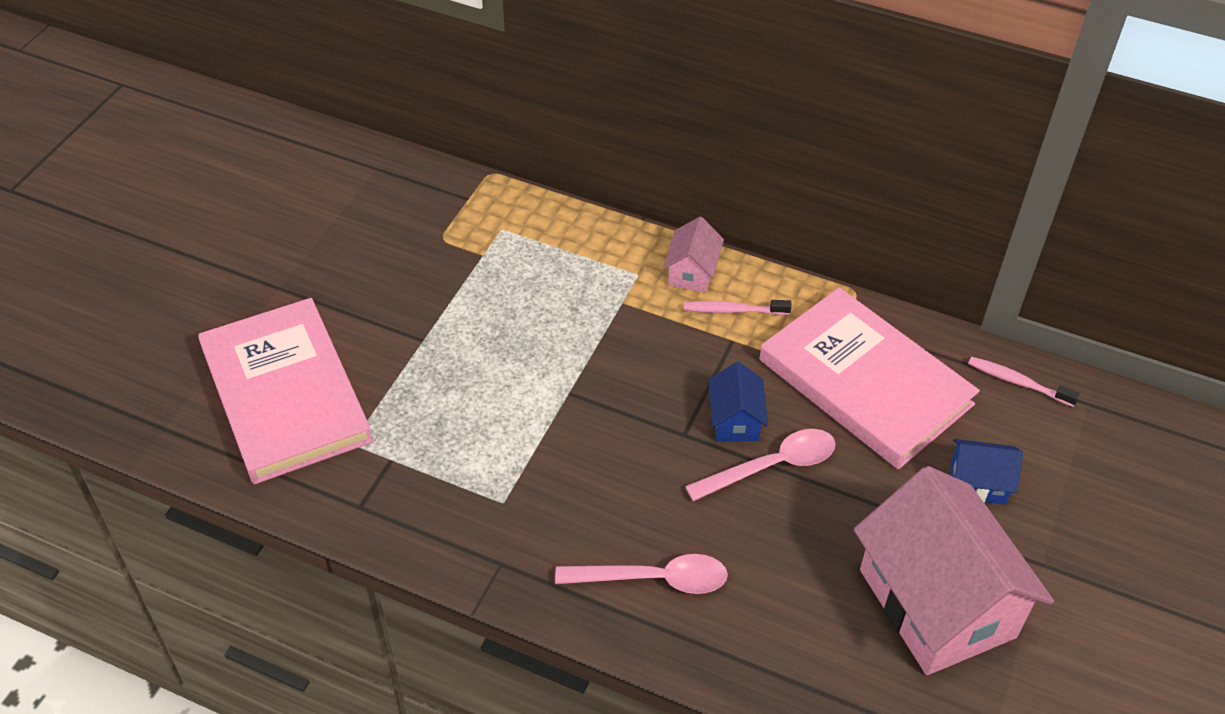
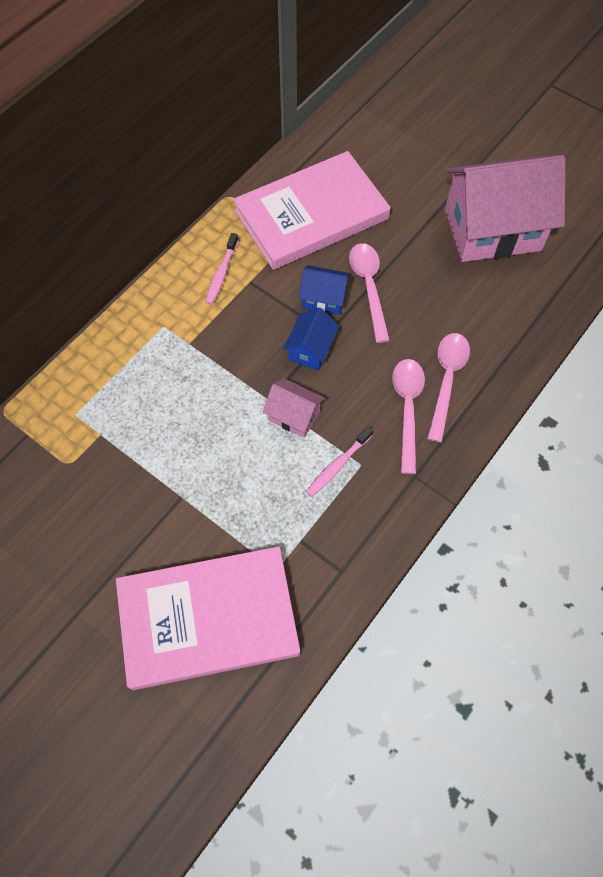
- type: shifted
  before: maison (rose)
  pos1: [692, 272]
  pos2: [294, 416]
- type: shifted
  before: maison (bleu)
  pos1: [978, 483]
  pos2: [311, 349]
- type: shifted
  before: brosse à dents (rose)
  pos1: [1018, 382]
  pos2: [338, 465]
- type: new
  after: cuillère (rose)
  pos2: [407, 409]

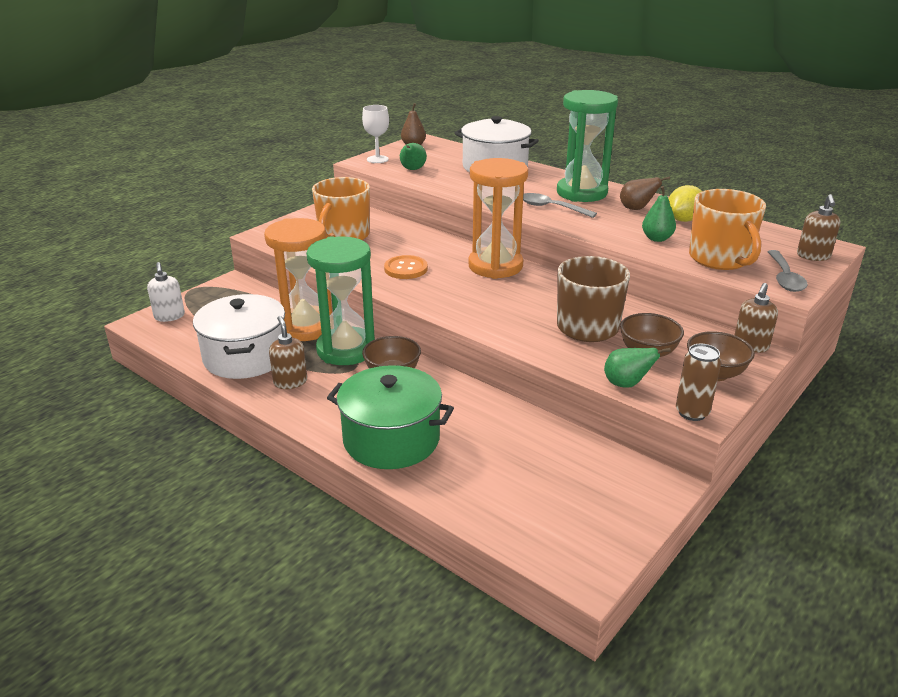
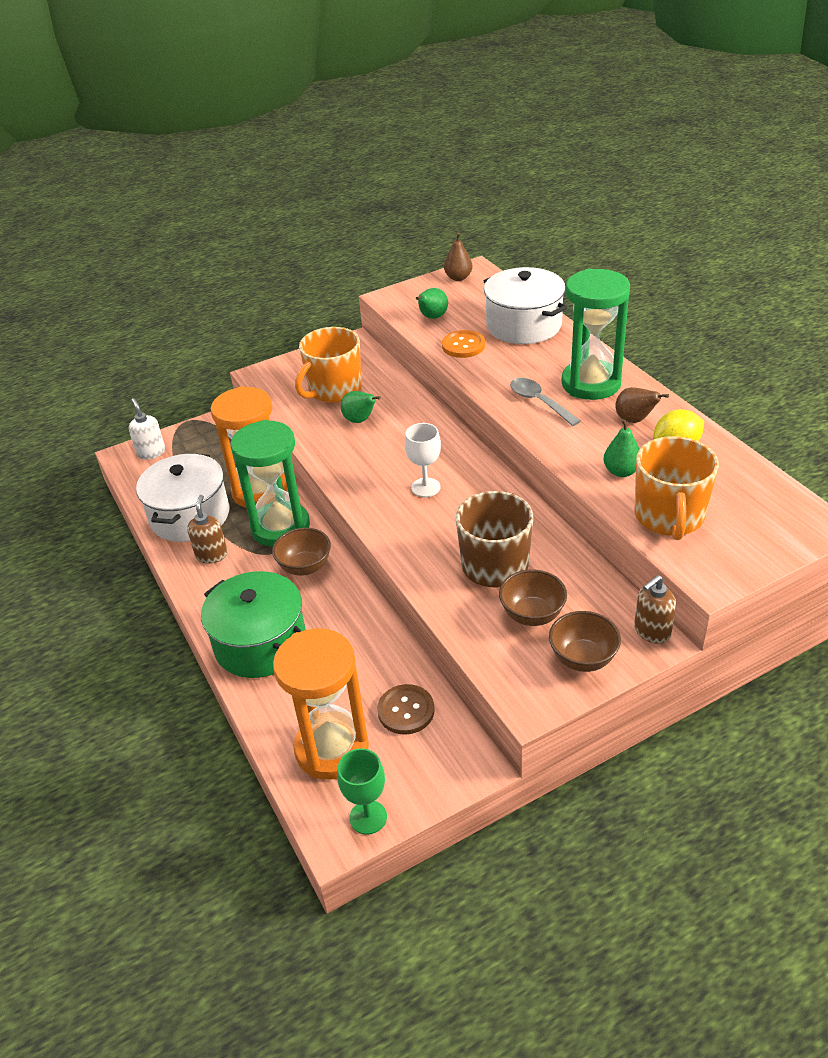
- type: rotated
  before: distributeur de savon (blanc)
  pos1: [169, 316]
  pos2: [151, 452]
  turn: 150
- type: shifted
  before: sablier (orange)
  pos1: [495, 266]
  pos2: [332, 748]
- type: new
  after: verre à pied (vert)
  pos2: [368, 817]
- type: shifted
  before: poire (vert)
  pos1: [626, 384]
  pos2: [360, 420]
- type: new
  after: bouton (marron)
  pos2: [406, 710]
- type: shifted
  before: verre à pied (blanc)
  pos1: [377, 159]
  pos2: [425, 487]
- type: shifted
  before: bouton (orange)
  pos1: [406, 269]
  pos2: [463, 345]
- type: gone
  before: canette (marron)
  pos1: [692, 412]
- type: gone
  before: cuillère (gris)
  pos1: [784, 278]
- type: gone
  before: distributeur de savon (marron)
  pos1: [813, 256]

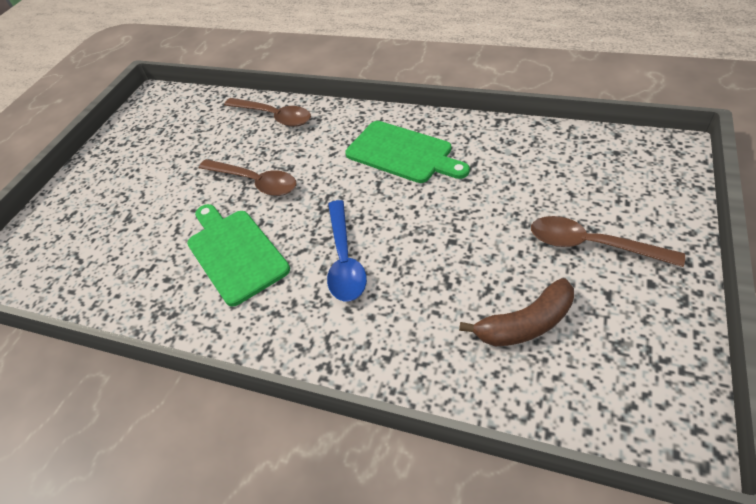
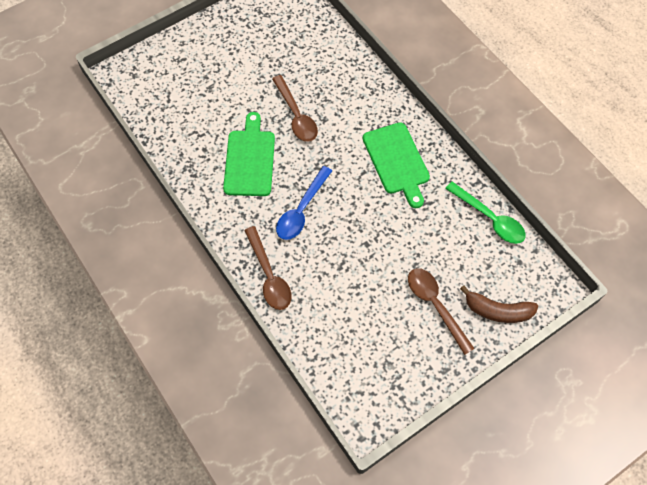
- type: shifted
  before: cuillère (marron)
  pos1: [274, 116]
  pos2: [269, 275]
- type: new
  after: cuillère (vert)
  pos2: [489, 218]
- type: shifted
  before: banane (marron)
  pos1: [525, 324]
  pos2: [497, 310]

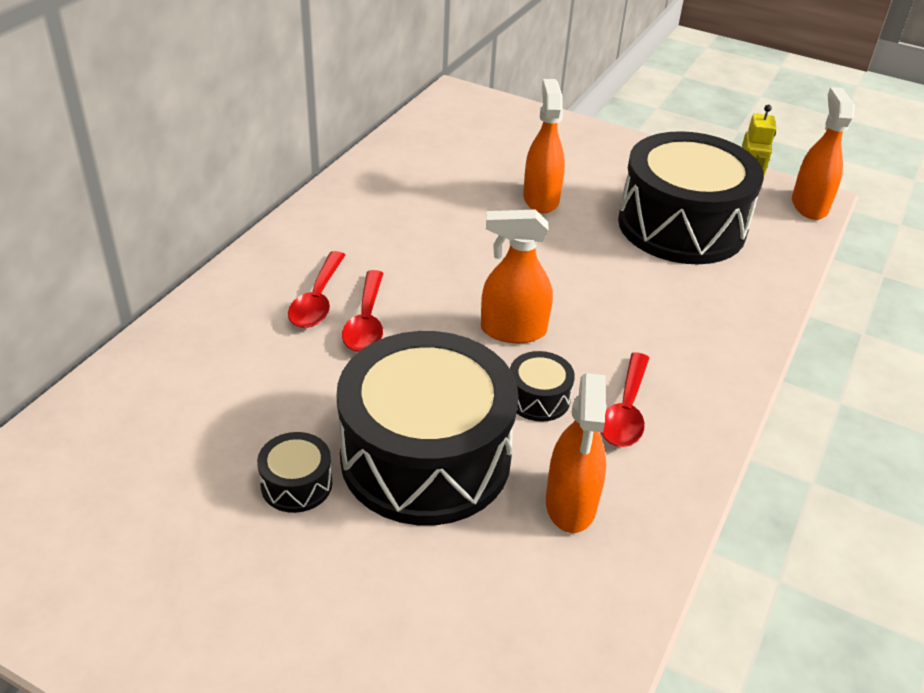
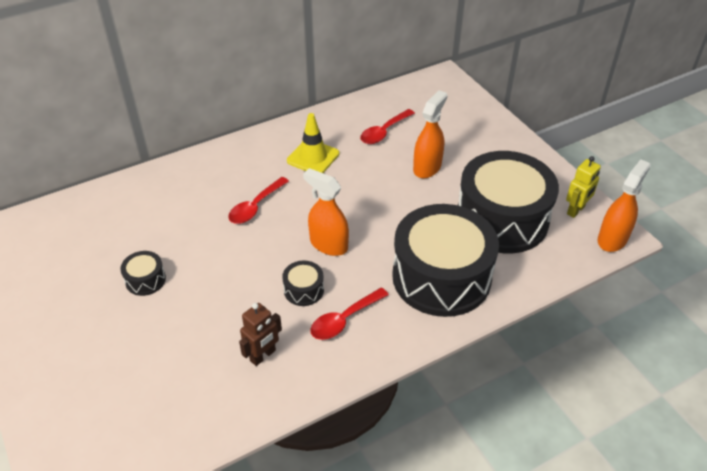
- type: swapped
  before: vaporisateur (orange)
  after: robot (marron)
  pos1: [571, 504]
  pos2: [263, 355]
- type: new
  after: cône de chantier (jaune)
  pos2: [313, 157]
- type: shifted
  before: cuillère (rouge)
  pos1: [317, 300]
  pos2: [384, 132]
- type: shifted
  before: tambour (noir)
  pos1: [425, 457]
  pos2: [441, 277]

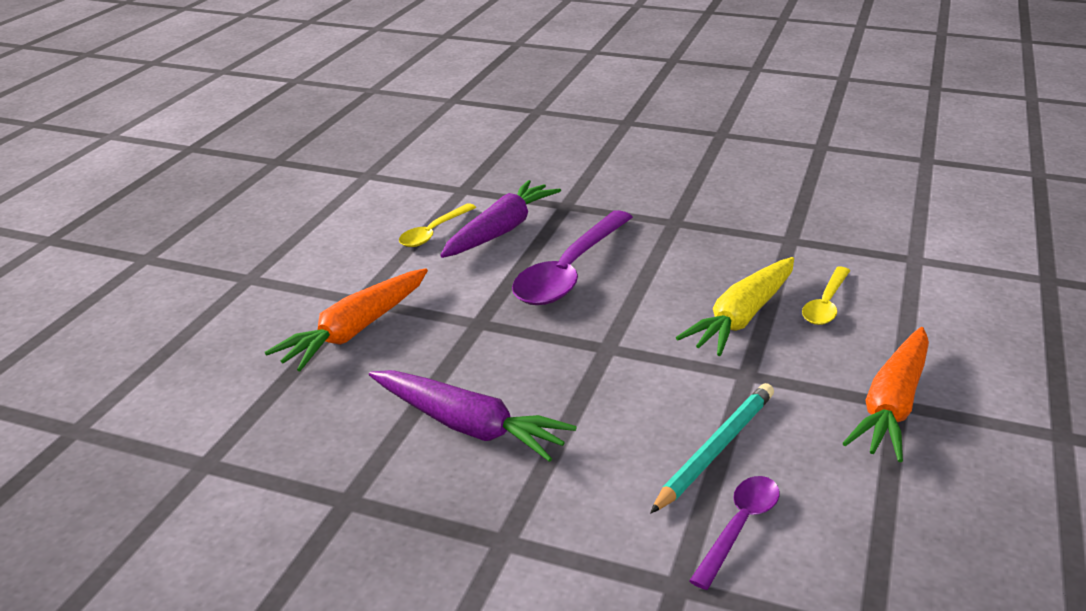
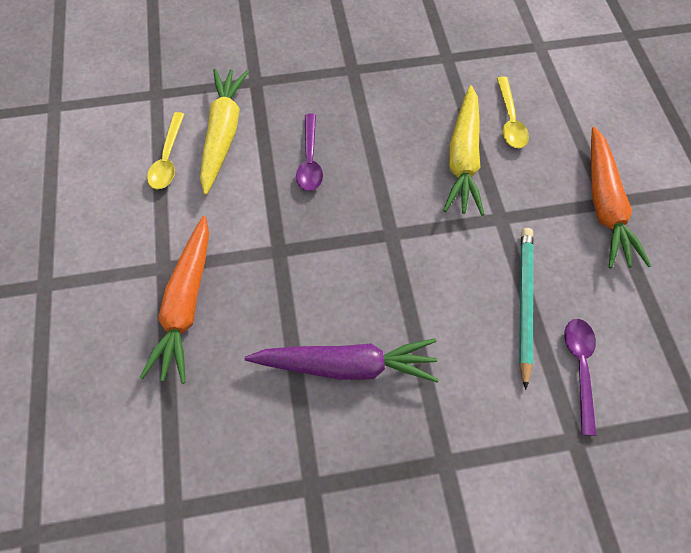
- type: repainted
  before: carotte (violet)
  after: carotte (jaune)
  pos1: [501, 231]
  pos2: [223, 134]
- type: scaled
  before: cuillère (violet)
  pos1: [570, 271]
  pos2: [310, 160]
  scale: 0.54

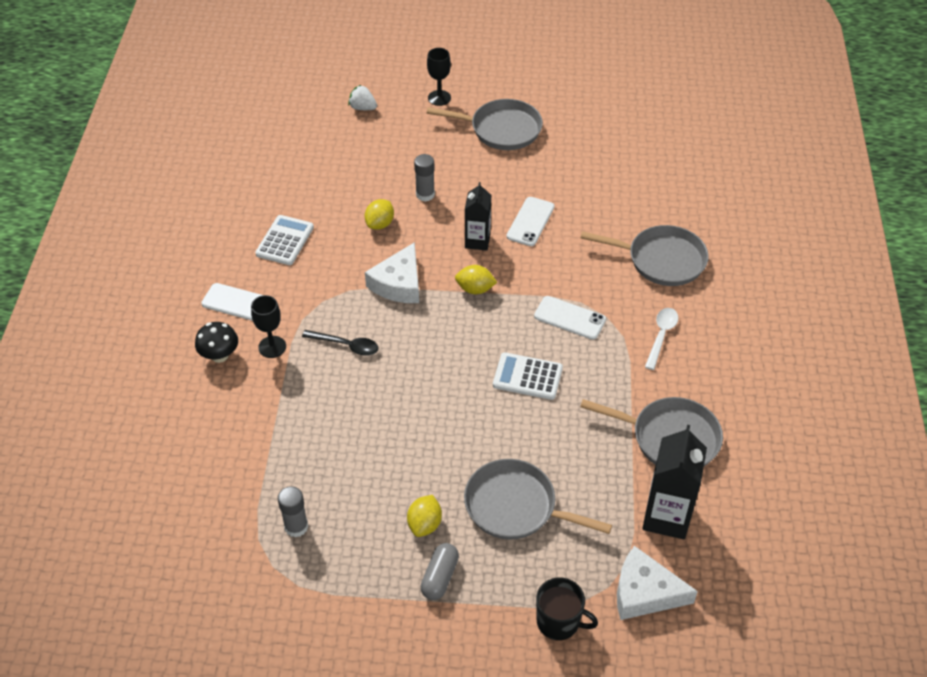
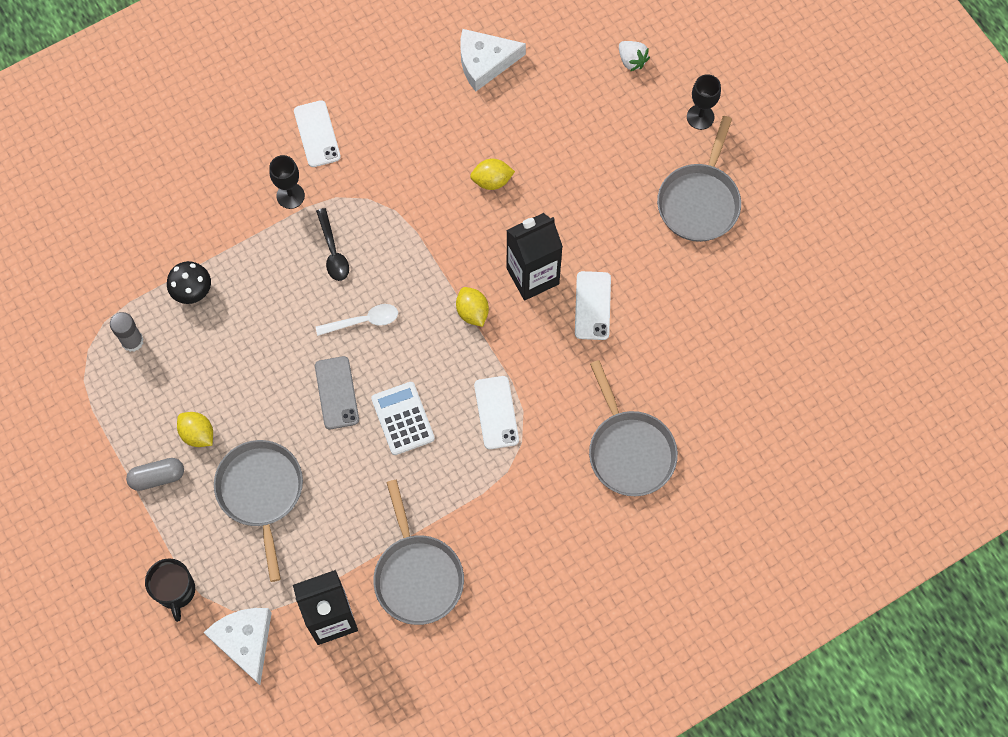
- type: shifted
  before: champignon (noir)
  pos1: [220, 355]
  pos2: [192, 291]
- type: rotated
  before: citron (jaune)
  pos1: [424, 524]
  pos2: [197, 434]
  turn: 60
- type: new
  after: téléphone (gris)
  pos2: [336, 393]
- type: shifted
  before: cuillère (blanc)
  pos1: [661, 336]
  pos2: [363, 321]
- type: shifted
  before: fromage (blanc)
  pos1: [398, 284]
  pos2: [485, 62]
- type: scaled
  before: brique de lait (noir)
  pos1: [477, 241]
  pos2: [532, 276]
  scale: 1.55
- type: rotated
  before: téléphone (blanc)
  pos1: [530, 221]
  pos2: [592, 305]
  turn: -75
- type: rotated
  before: fraise (blanc)
  pos1: [363, 108]
  pos2: [632, 60]
  turn: 150
- type: rotated
  before: poêle (gris)
  pos1: [501, 129]
  pos2: [699, 201]
  turn: 45
- type: gone
  before: calculatrice (blanc)
  pos1: [285, 241]
- type: gone
  before: bâton de colle (gris)
  pos1: [425, 194]

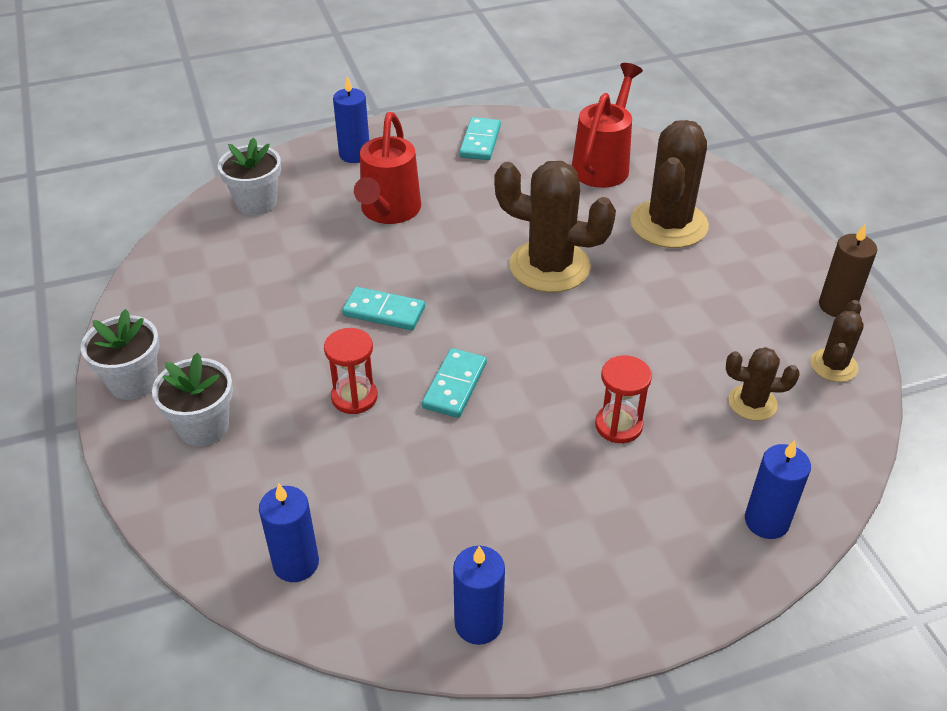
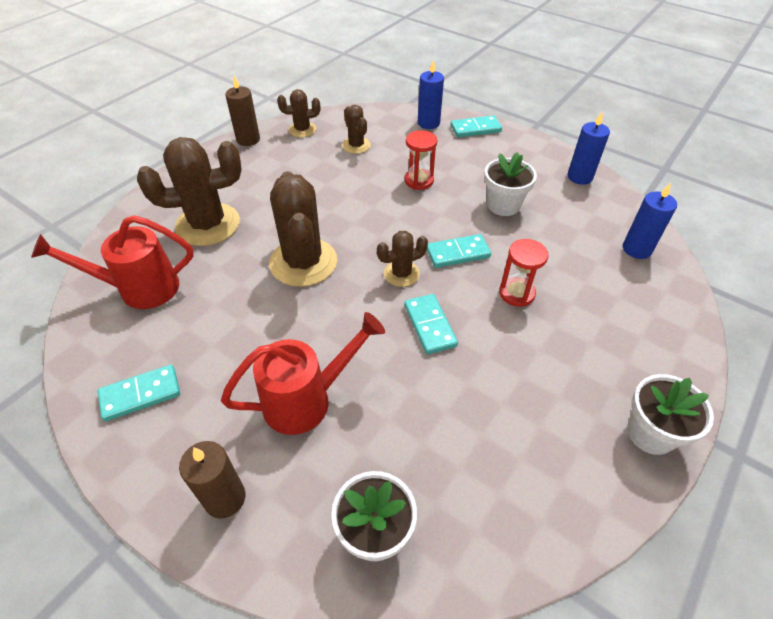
- type: repainted
  before: bougie (bleu)
  after: bougie (marron)
  pos1: [354, 154]
  pos2: [225, 498]
- type: new
  after: cactus (marron)
  pos2: [401, 274]
- type: new
  after: domino (turquoise)
  pos2: [475, 129]
- type: shifted
  before: pot de fleurs (blanc)
  pos1: [203, 427]
  pos2: [503, 205]

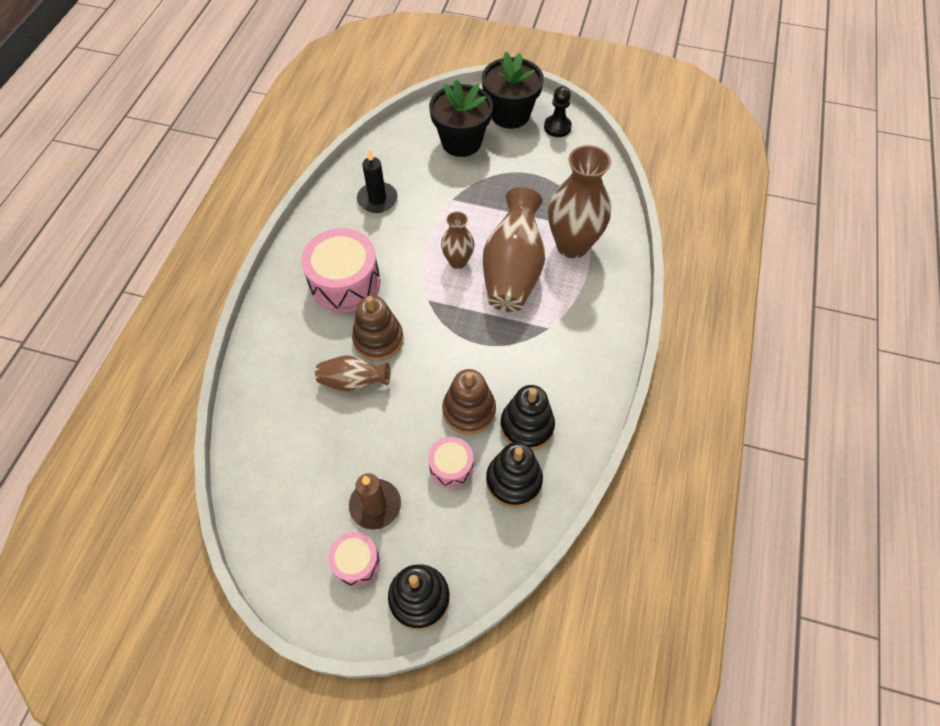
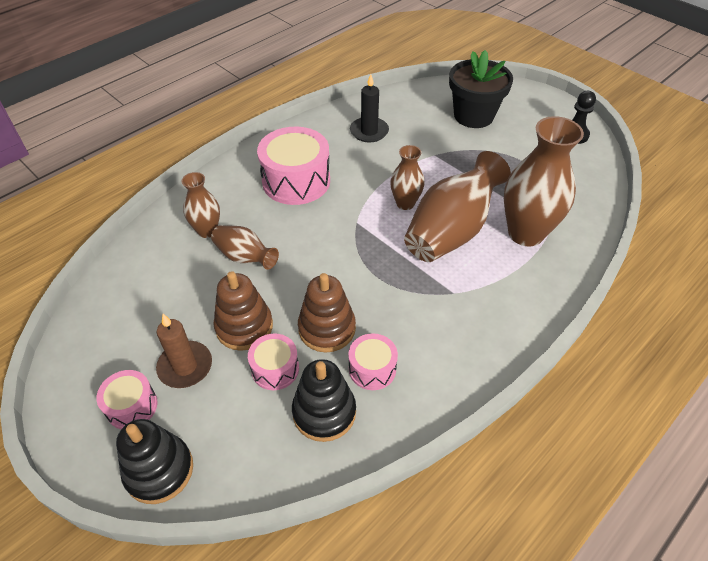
- type: new
  after: vase (marron)
  pos2: [207, 231]
- type: shifted
  before: jouet à empiler (marron)
  pos1: [378, 339]
  pos2: [244, 327]
- type: swapped
  before: jouet à empiler (noir)
  after: tambour (rose)
  pos1: [527, 426]
  pos2: [372, 369]
- type: gone
  before: pot de fleurs (noir)
  pos1: [510, 114]

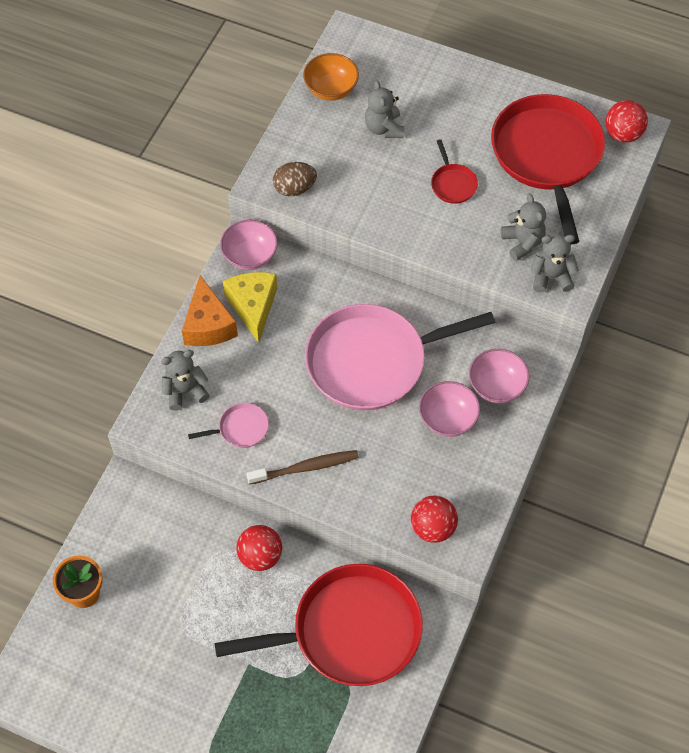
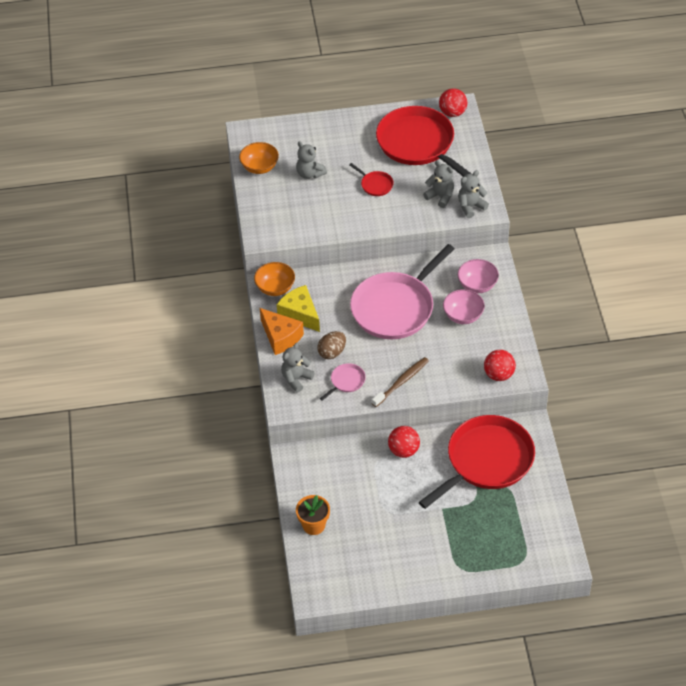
- type: repainted
  before: bol (rose)
  after: bol (orange)
  pos1: [250, 256]
  pos2: [275, 288]
- type: shifted
  before: œuf (marron)
  pos1: [294, 188]
  pos2: [332, 352]

